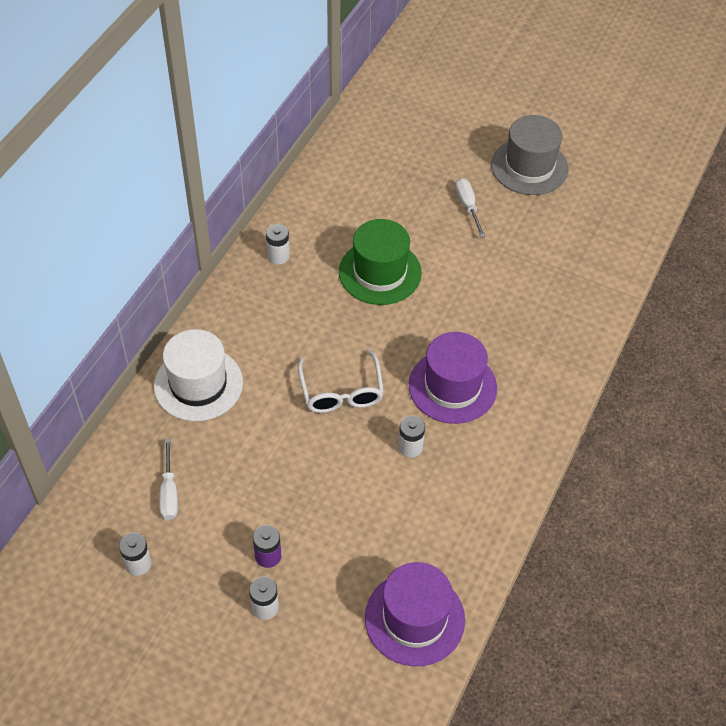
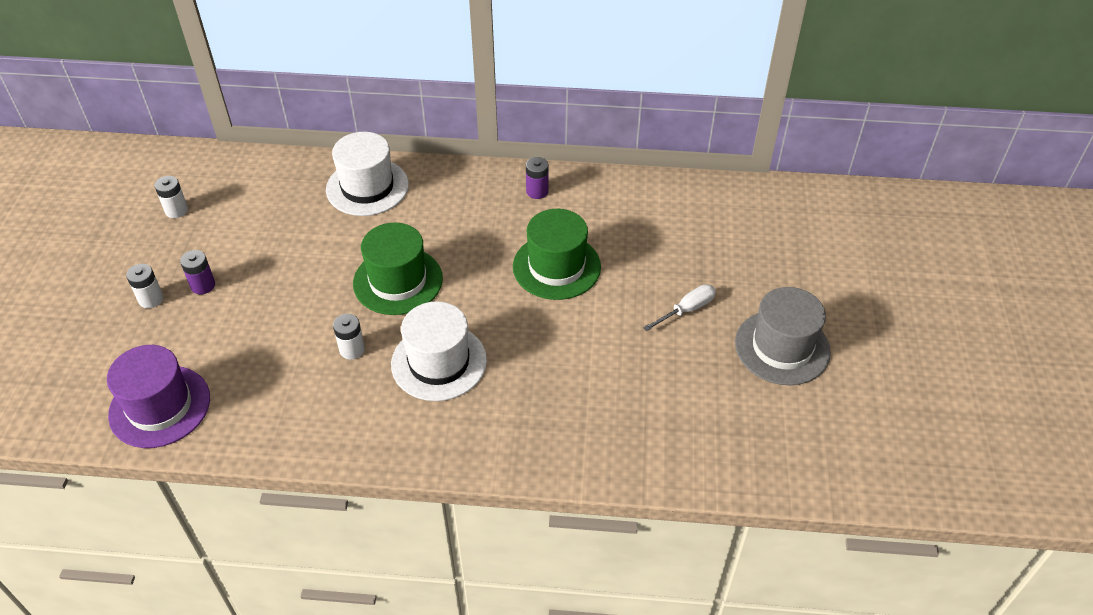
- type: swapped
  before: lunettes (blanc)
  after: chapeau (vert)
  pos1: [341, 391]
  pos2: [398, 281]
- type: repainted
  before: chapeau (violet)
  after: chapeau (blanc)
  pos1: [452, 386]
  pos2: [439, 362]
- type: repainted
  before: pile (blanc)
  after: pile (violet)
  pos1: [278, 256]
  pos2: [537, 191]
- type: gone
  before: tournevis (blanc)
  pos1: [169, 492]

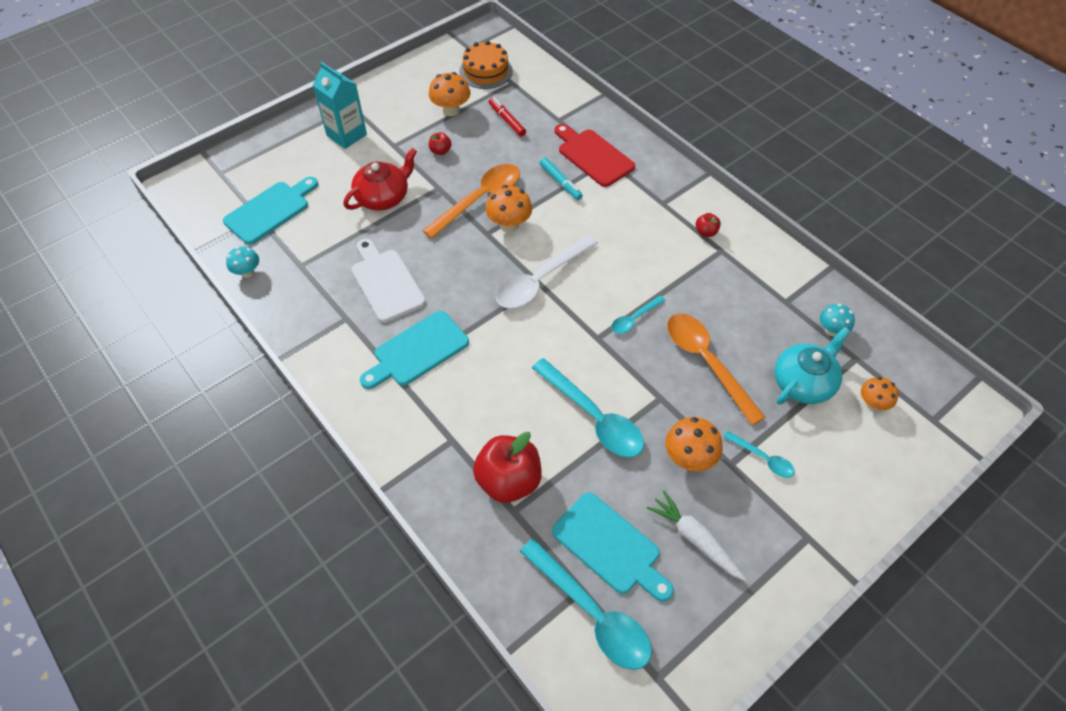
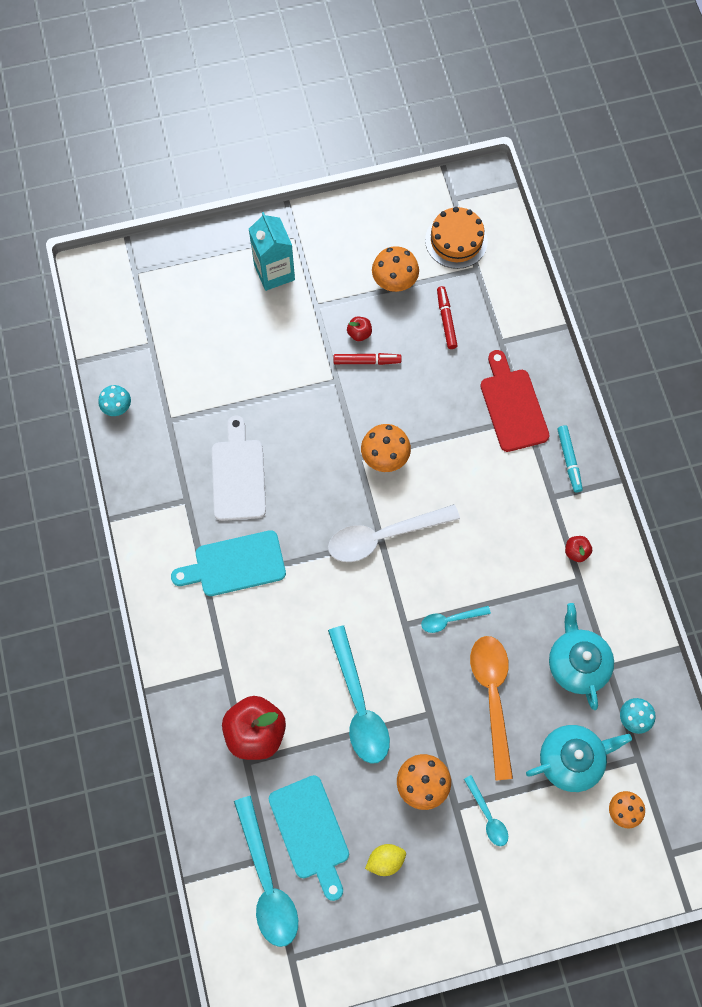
- type: new
  after: feutre (rouge)
  pos2: [367, 361]
- type: swapped
  before: carotte (blanc)
  after: citron (jaune)
  pos1: [695, 539]
  pos2: [385, 860]
- type: new
  after: théière (turquoise)
  pos2: [577, 663]
- type: shifted
  before: feutre (turquoise)
  pos1: [560, 182]
  pos2: [569, 460]
- type: gone
  before: planche à découper (turquoise)
  pos1: [270, 211]
- type: gone
  before: théière (rouge)
  pos1: [383, 197]
- type: gone
  before: cuillère (orange)
  pos1: [479, 199]

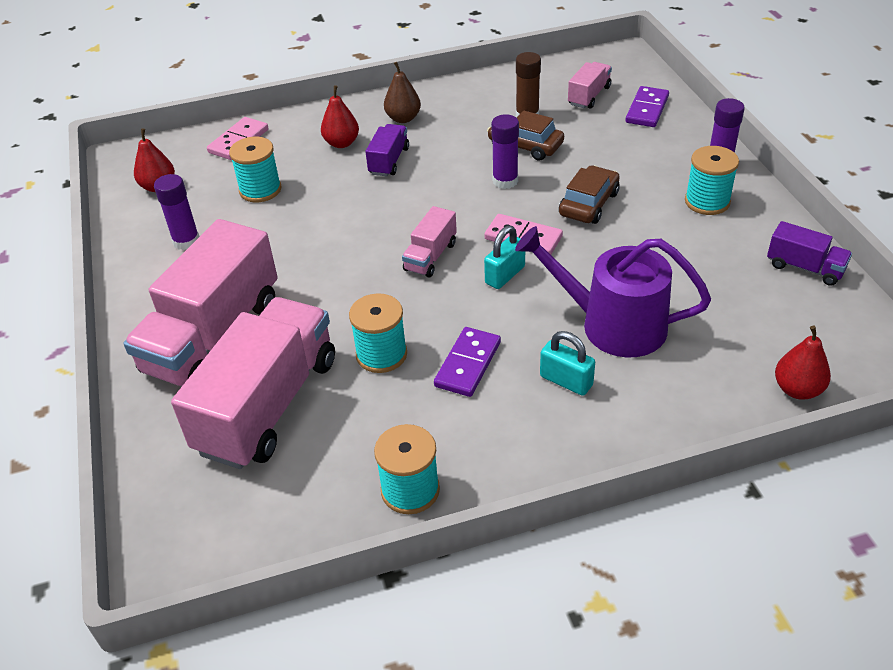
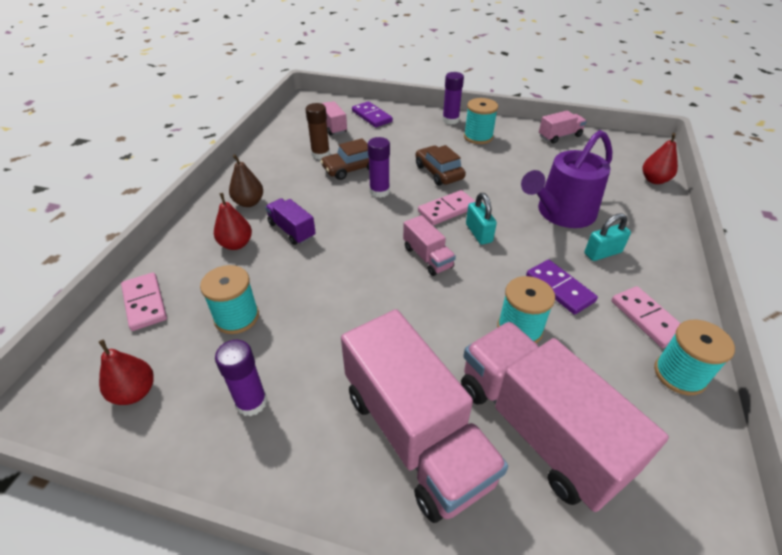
- type: repainted
  before: camion (violet)
  after: camion (rose)
  pos1: [805, 268]
  pos2: [560, 136]
- type: new
  after: domino (rose)
  pos2: [647, 318]

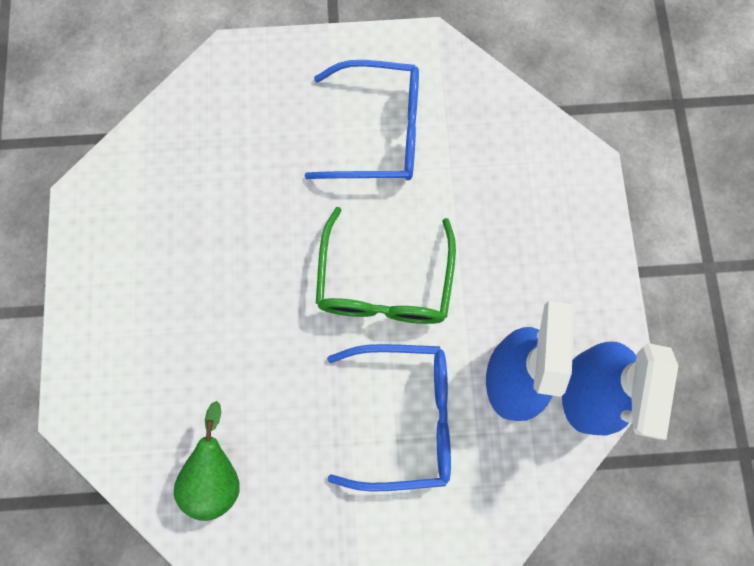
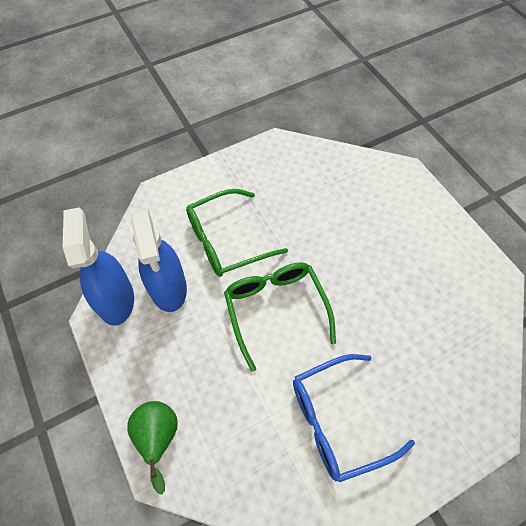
- type: shifted
  before: poire (vert)
  pos1: [216, 473]
  pos2: [159, 438]
- type: repainted
  before: lunettes (bleu)
  after: lunettes (vert)
  pos1: [404, 416]
  pos2: [226, 240]

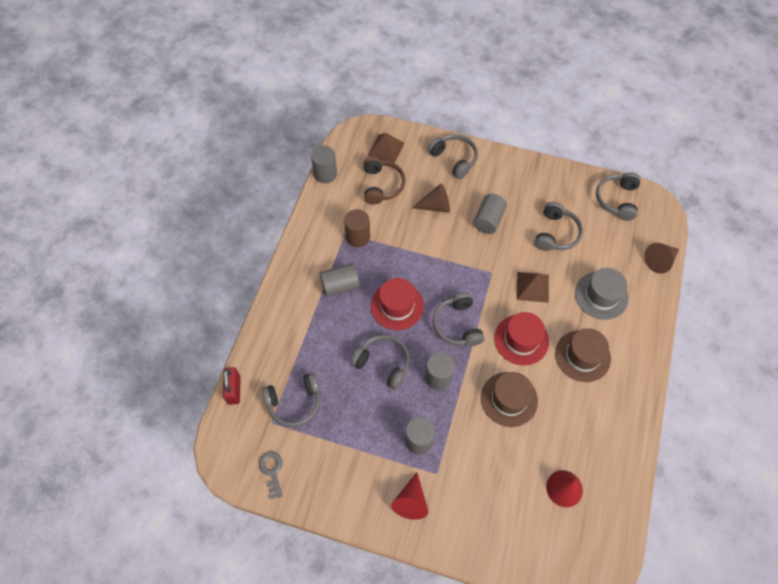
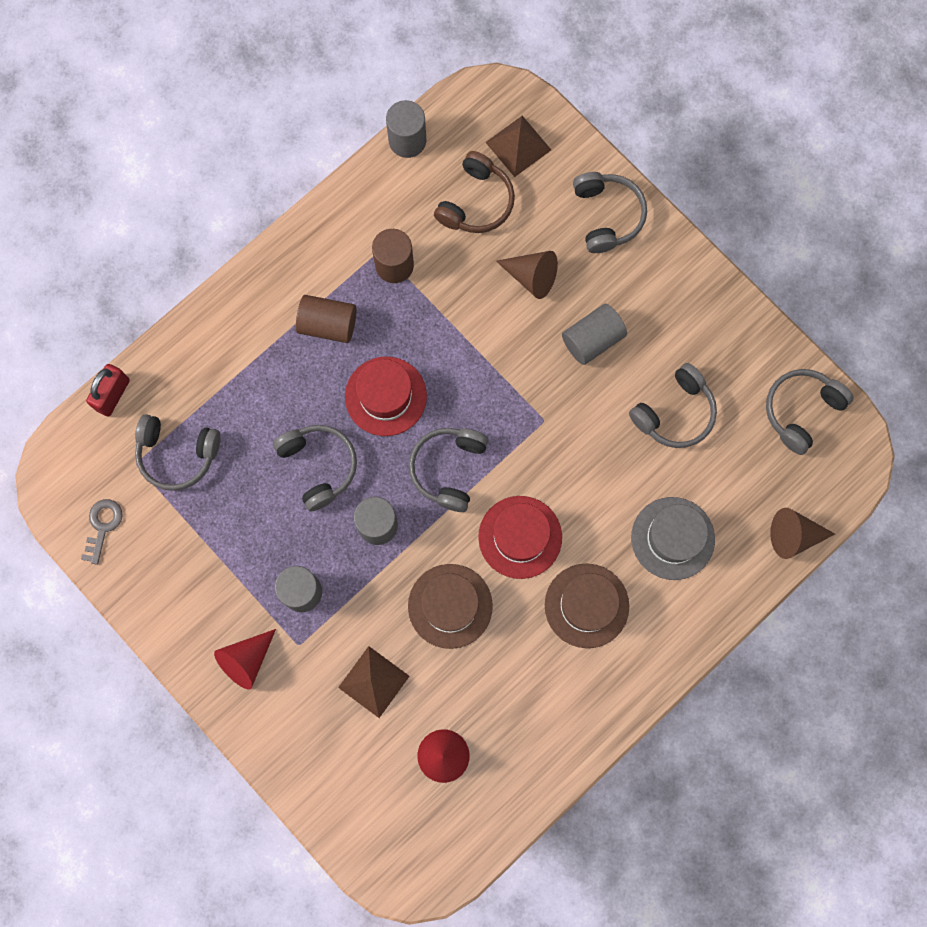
- type: repainted
  before: cylindre (gris)
  after: cylindre (marron)
  pos1: [340, 285]
  pos2: [328, 324]
- type: shifted
  before: pyramide (marron)
  pos1: [532, 287]
  pos2: [373, 681]

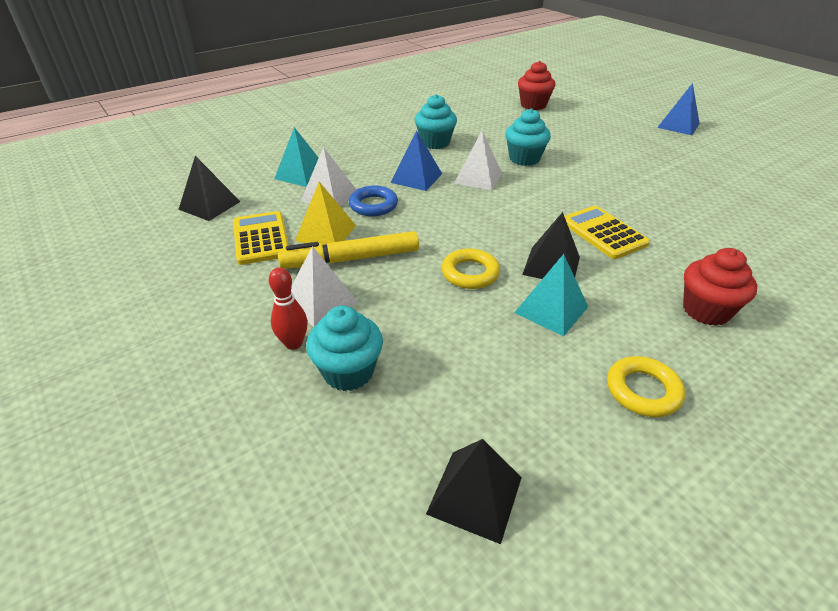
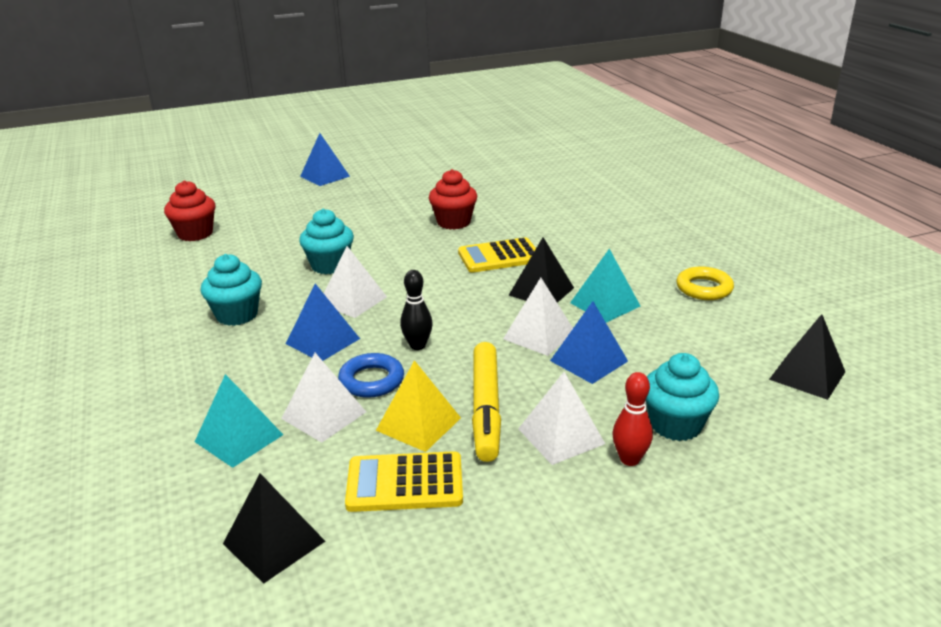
- type: new
  after: quille (noir)
  pos2: [417, 346]
- type: shifted
  before: muffin (rouge)
  pos1: [706, 310]
  pos2: [453, 222]
- type: swapped
  before: anneau (jaune)
  after: pyramide (blanc)
  pos1: [470, 273]
  pos2: [539, 335]
- type: new
  after: pyramide (bleu)
  pos2: [589, 361]

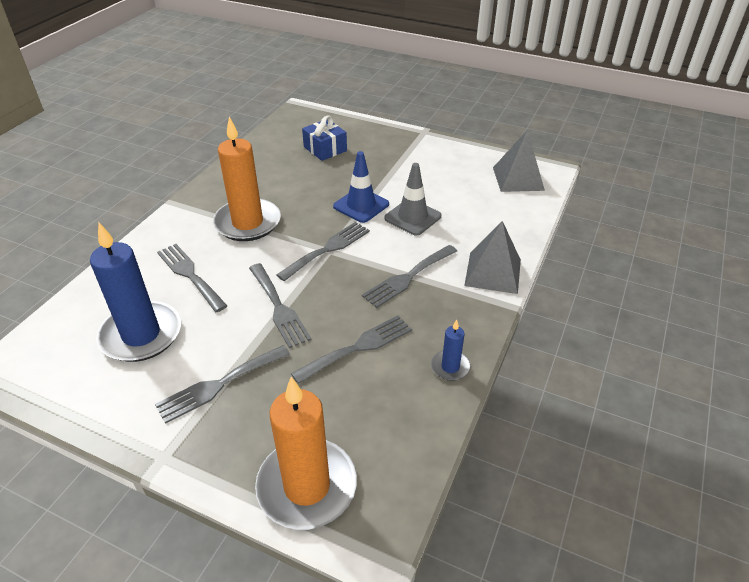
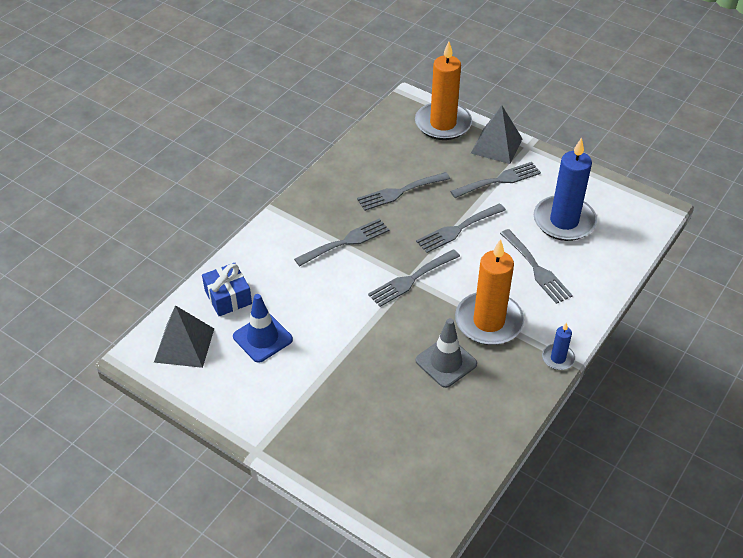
- type: shifted
  before: cadeau (bleu)
  pos1: [325, 149]
  pos2: [228, 297]
- type: shifted
  before: cône de chantier (bleu)
  pos1: [361, 205]
  pos2: [262, 338]
- type: shifted
  before: cône de chantier (gris)
  pos1: [412, 217]
  pos2: [446, 362]
- type: rotated
  before: fourchette (gris)
  pos1: [279, 307]
  pos2: [458, 229]
  turn: -105
- type: shifted
  before: pyramide (gris)
  pos1: [493, 272]
  pos2: [496, 145]
- type: shifted
  before: bougie (bleu)
  pos1: [450, 367]
  pos2: [558, 358]

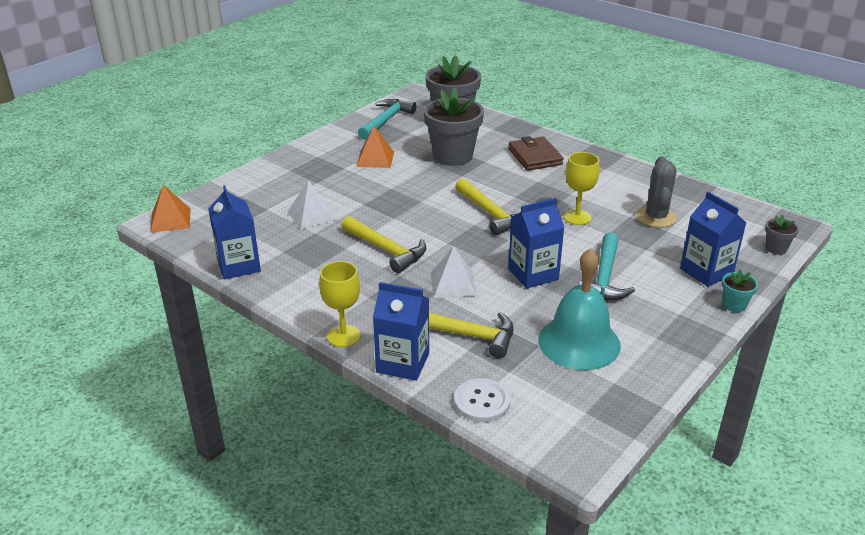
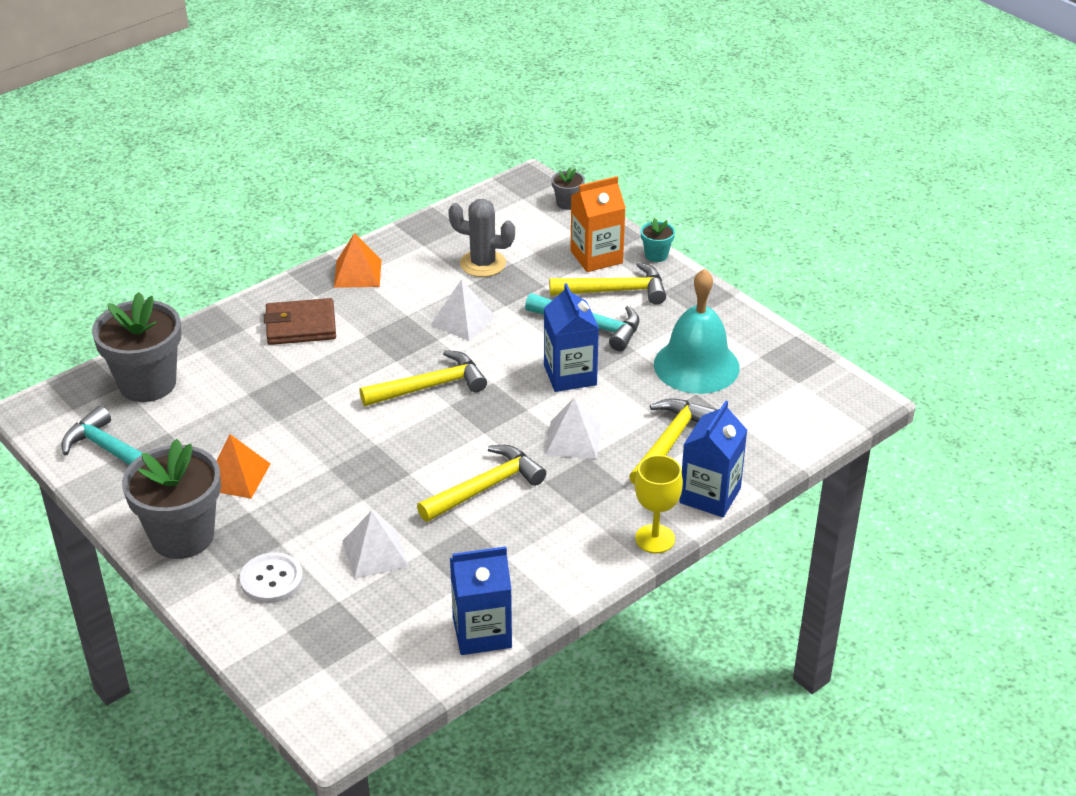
- type: shifted
  before: pot de fleurs (gris)
  pos1: [453, 156]
  pos2: [182, 536]
- type: shifted
  before: bouton (blanc)
  pos1: [482, 402]
  pos2: [271, 580]
- type: shifted
  before: pyramide (orange)
  pos1: [170, 220]
  pos2: [357, 273]
- type: swapped
  before: verre à pied (jaune)
  after: pyramide (blanc)
  pos1: [577, 217]
  pos2: [462, 320]
- type: new
  after: marteau (jaune)
  pos2: [615, 291]
- type: repainted
  before: brique de lait (bleu)
  after: brique de lait (orange)
  pos1: [706, 271]
  pos2: [596, 257]

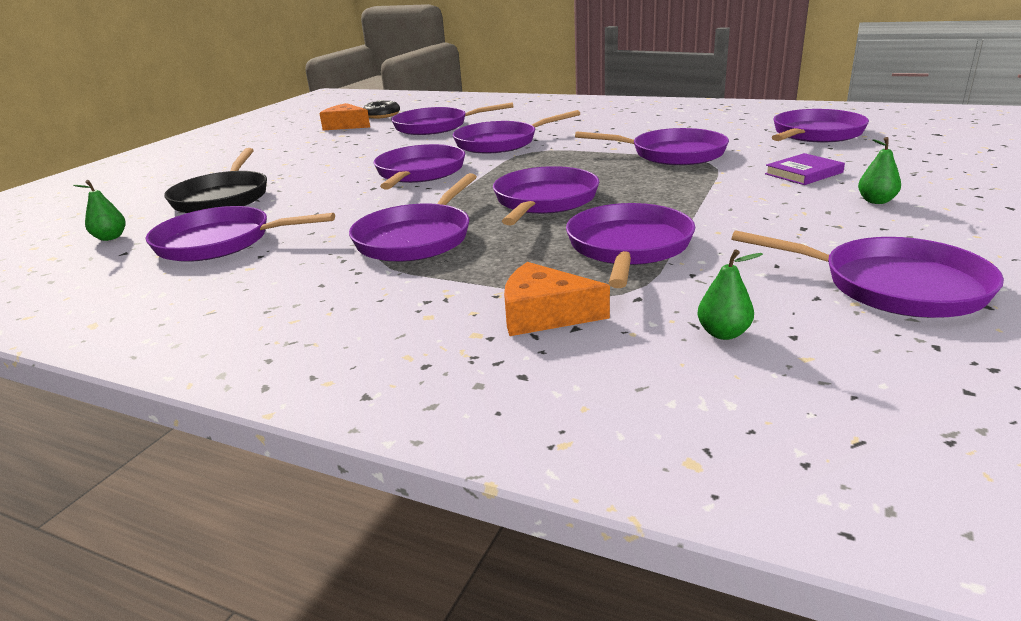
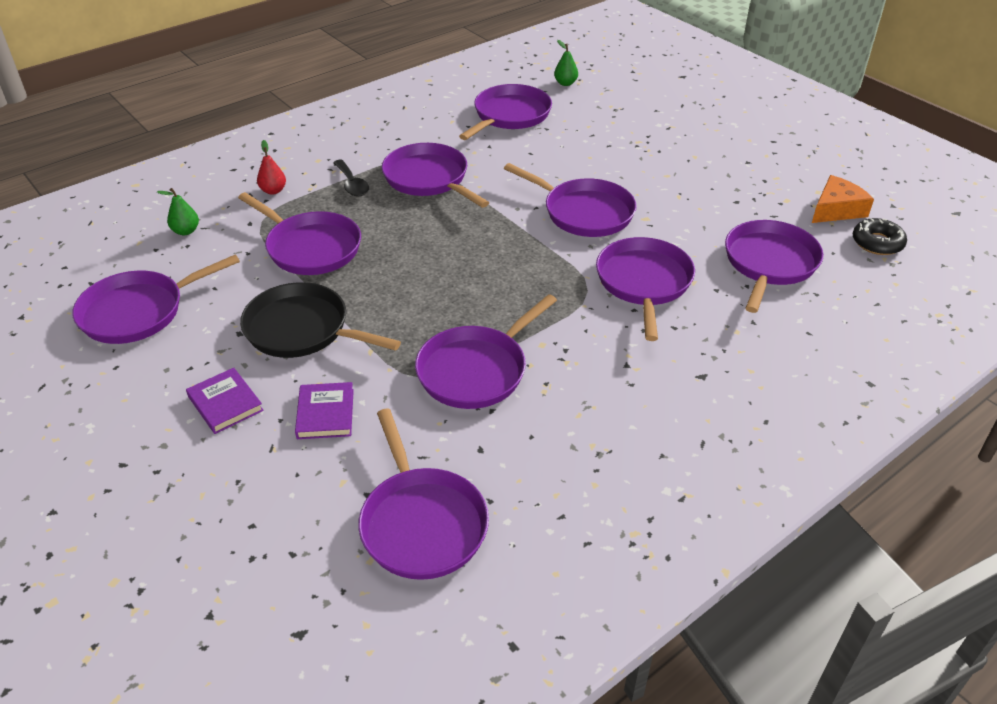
- type: swapped
  before: poire (vert)
  after: livre (violet)
  pos1: [876, 201]
  pos2: [225, 403]
- type: shifted
  before: poêle (noir)
  pos1: [223, 198]
  pos2: [302, 329]
- type: swapped
  before: fromage (orange)
  after: poire (rouge)
  pos1: [544, 314]
  pos2: [273, 190]
- type: new
  after: cuillère (noir)
  pos2: [352, 184]
- type: gone
  before: poêle (violet)
  pos1: [544, 201]

